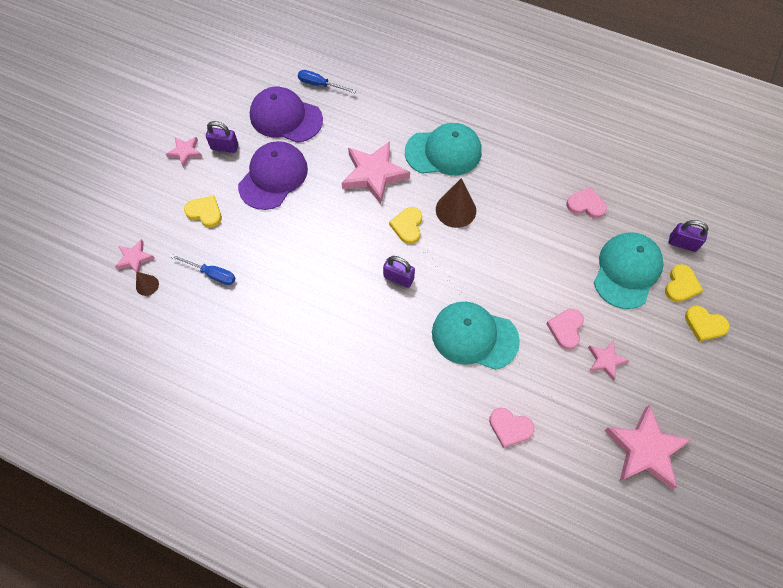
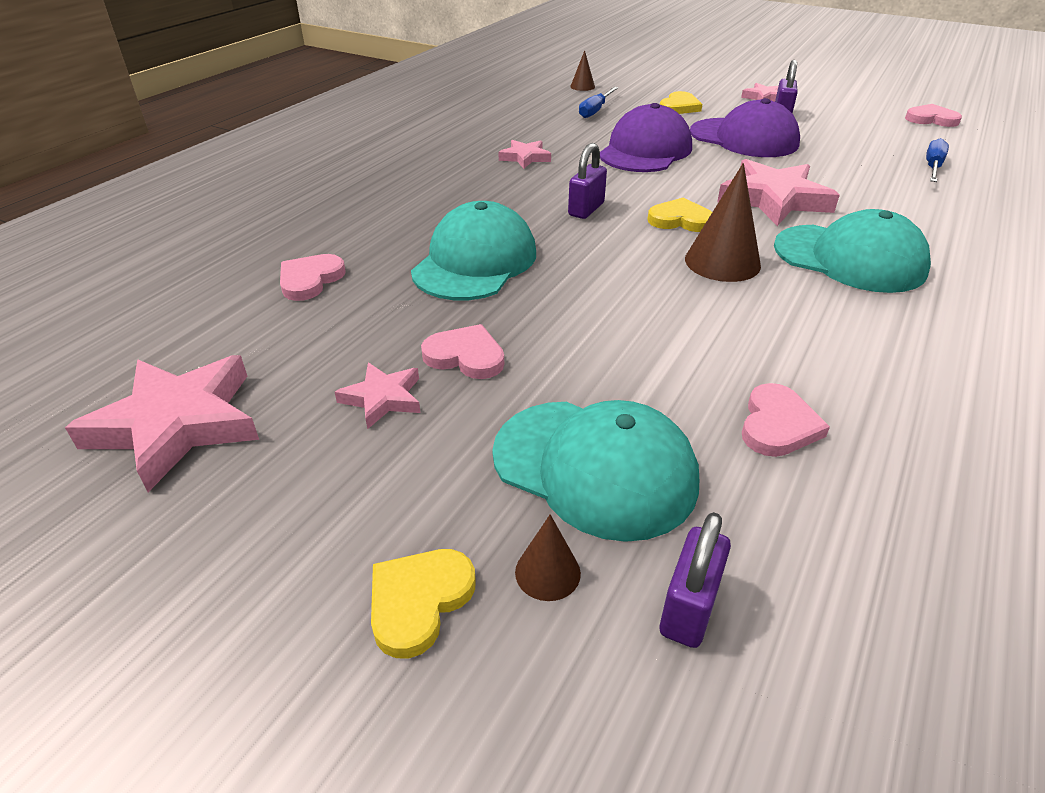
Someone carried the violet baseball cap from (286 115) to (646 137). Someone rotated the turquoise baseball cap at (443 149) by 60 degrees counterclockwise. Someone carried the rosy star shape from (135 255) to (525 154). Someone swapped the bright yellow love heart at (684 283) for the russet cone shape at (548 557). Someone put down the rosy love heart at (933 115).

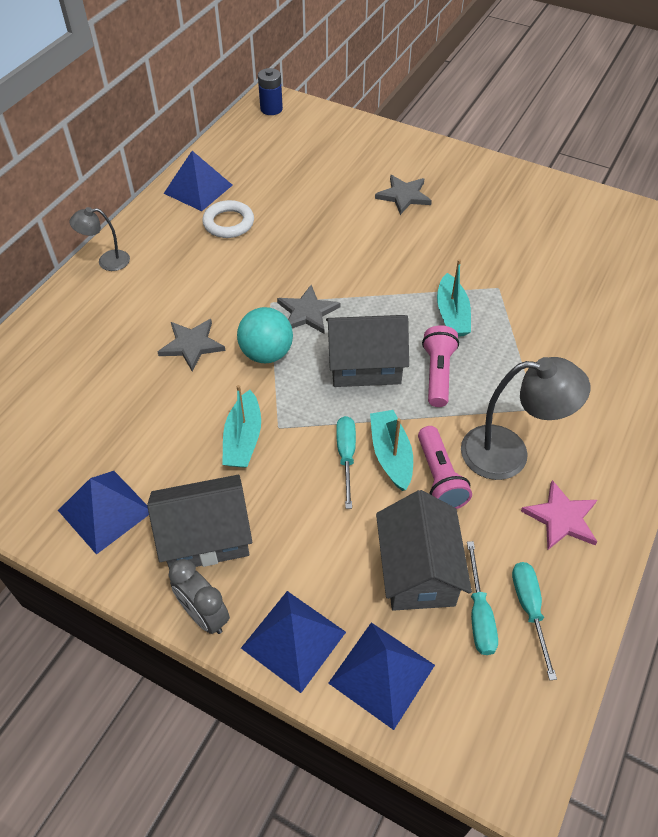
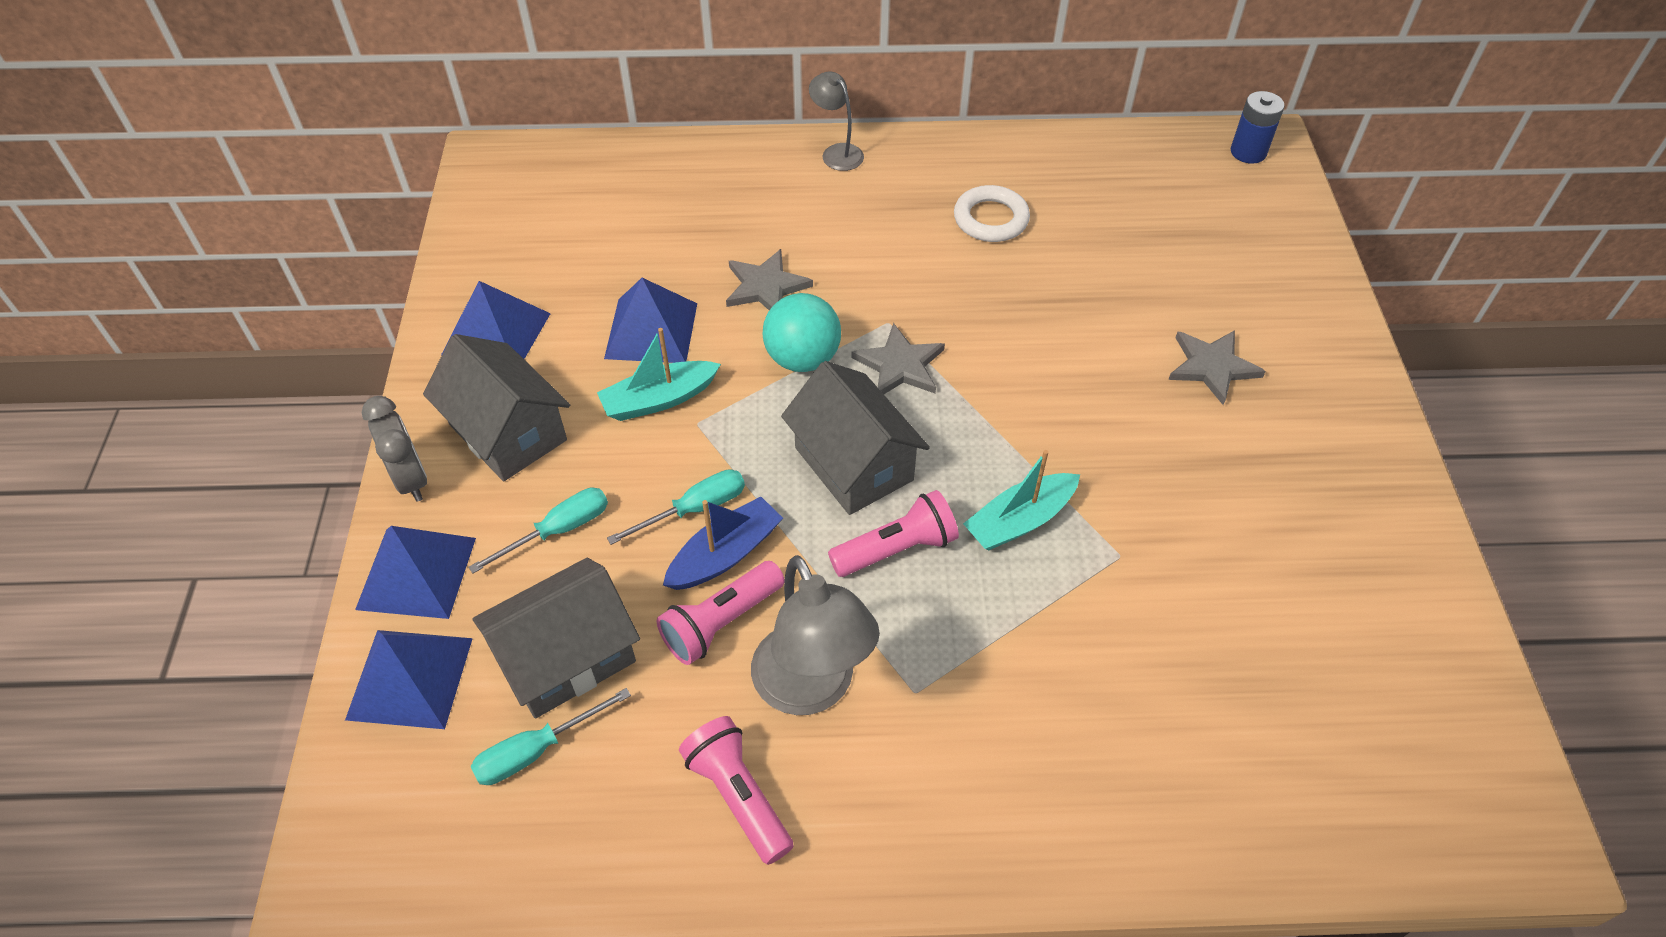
Someone carried the blue pyramid shape from (198 181) to (650 320). Someone repainted the turquoise boat at (391 450), which became the blue boat at (723 543). Someone swapped the rosy star shape at (559 515) for the rosy flashlight at (736 790). Someone rotated the grey clock at (199 596) by 135 degrees clockwise. Someone carried the turquoise flat screwdriver from (534 621) to (538 531).

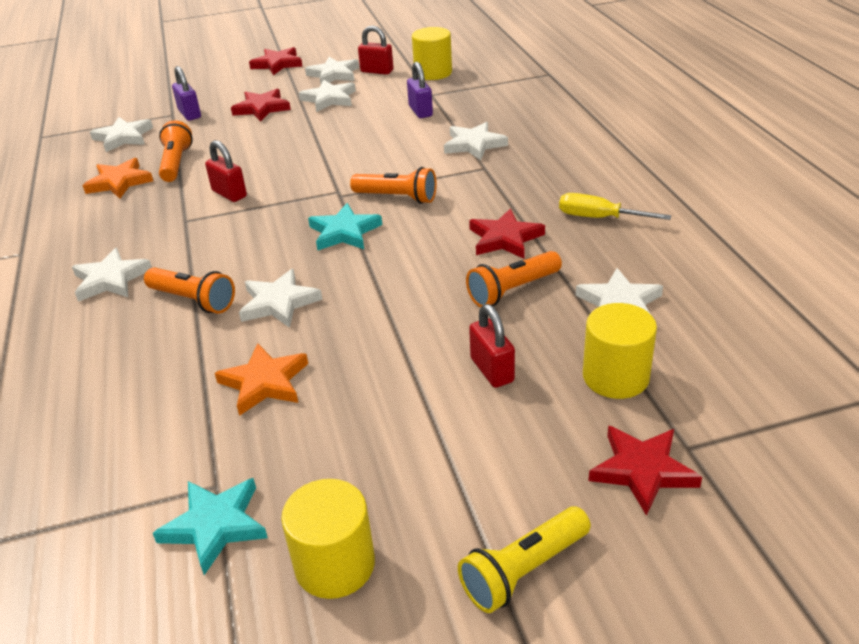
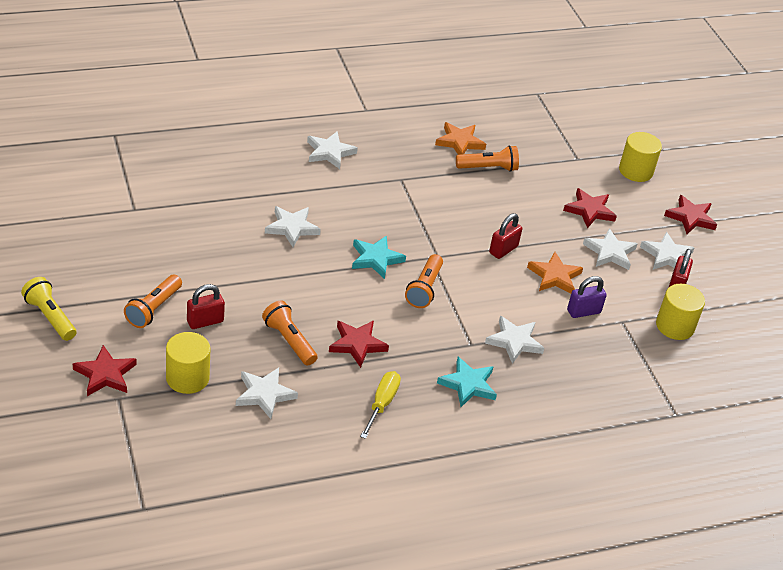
Someone took away the violet small lock at (186 93). Someone took away the white star shape at (121 134). Someone carried the scarlet small lock from (226 171) to (505 236). Someone carried the bright orange flashlight from (189 290) to (153 301). Someone carried the bright orange star shape from (261 379) to (555 273). Someone carried the turquoise star shape from (210 526) to (467 382). Someone carried the bright yellow cylinder from (328 539) to (640 157).

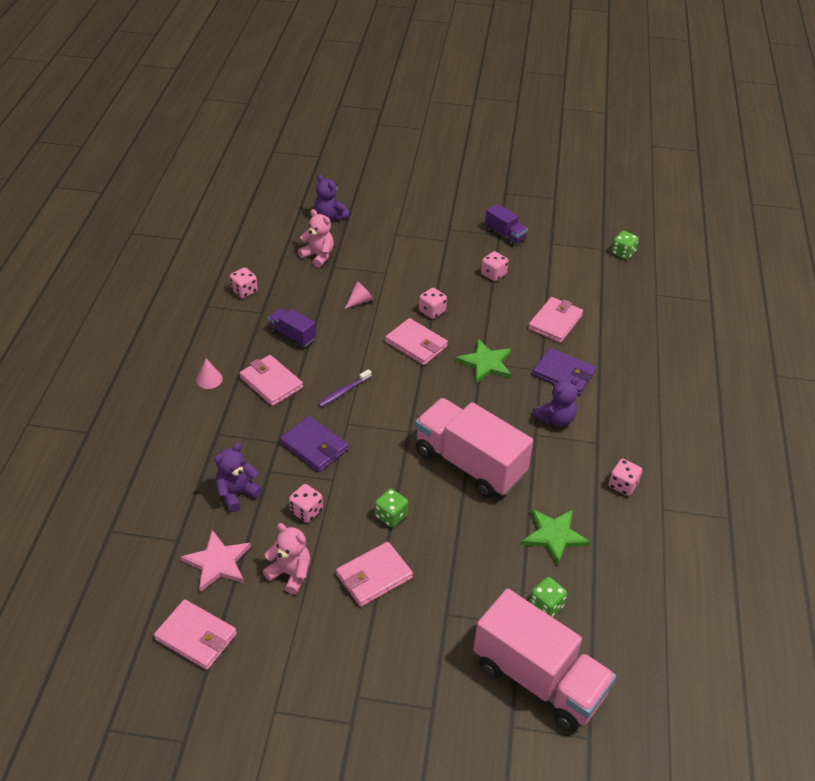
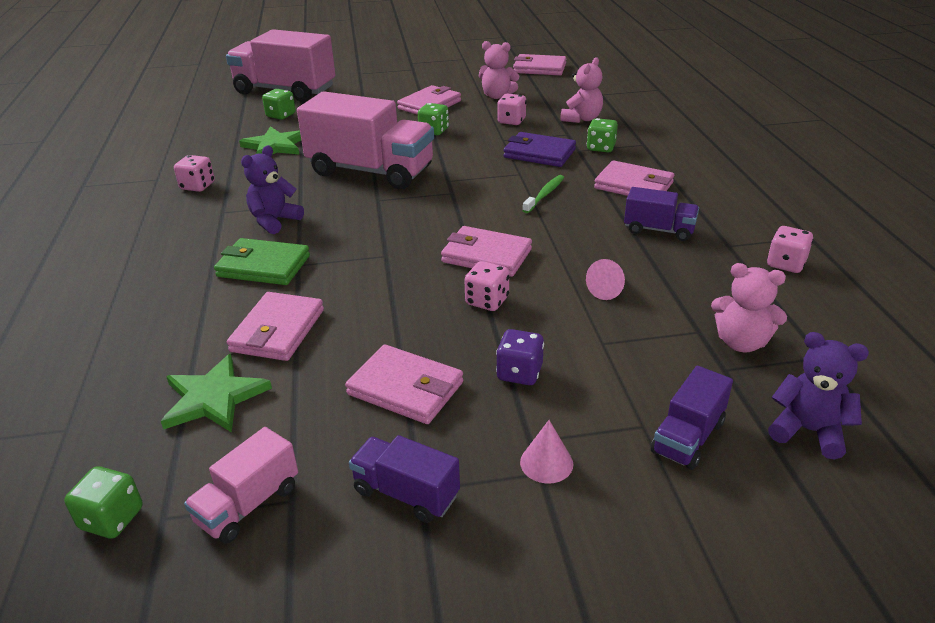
Someone swapped the rosy game die at (494 266) for the rosy wallet at (404 384). Someone carried the emerald star shape from (483 361) to (216 393). Someone repainted the violet wallet at (564 371), which became the emerald wallet at (262 261). Someone carried the rosy cone shape from (209 374) to (546 452). Someone repainted the violet dental brush at (345 388), which became the emerald dental brush at (543 194). Someone repainted the violet teddy at (238 477), which became the rosy teddy at (581 90). Someone took away the rosy star shape at (215 561). Someone put down the emerald game die at (602 135). Someone put down the violet game die at (520 357). Someone put down the violet lorry at (692 418). Someone put down the rosy lorry at (241 485).

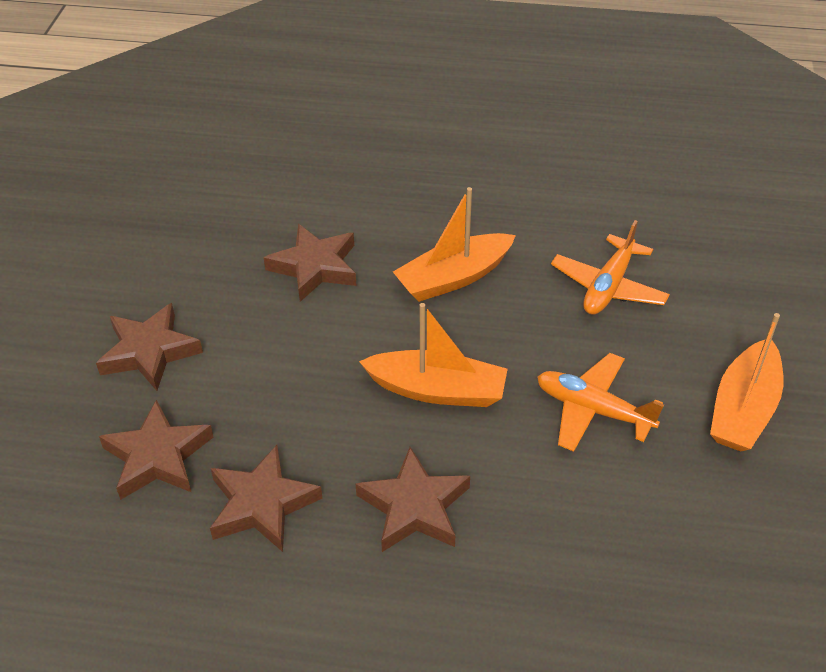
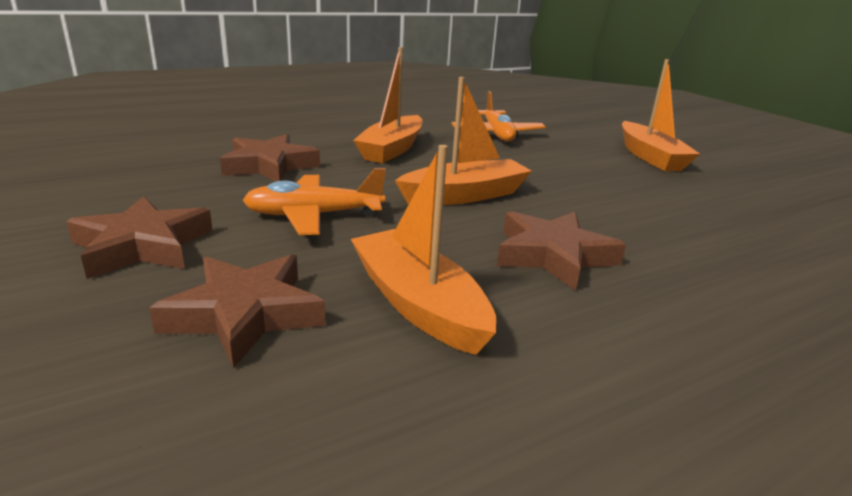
Someone carried the bright orange toy plane from (600 402) to (314 201). Someone swapped the russet star shape at (266 498) for the bright orange boat at (423 250).

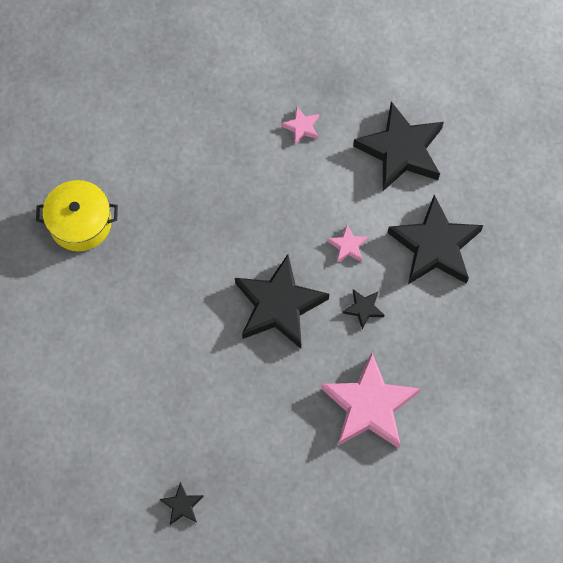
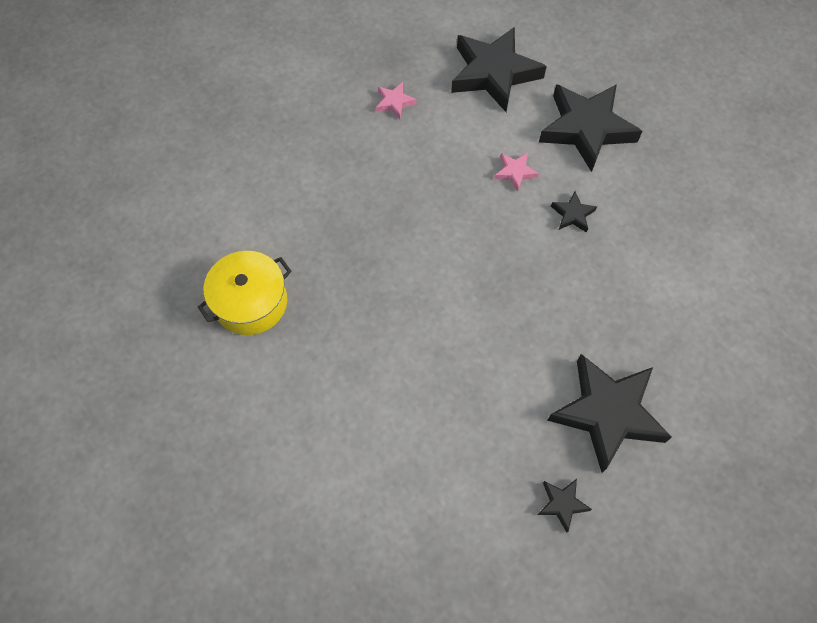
Someone carried the ebony star shape from (282 301) to (609 413). Someone took away the rosy star shape at (370 400).

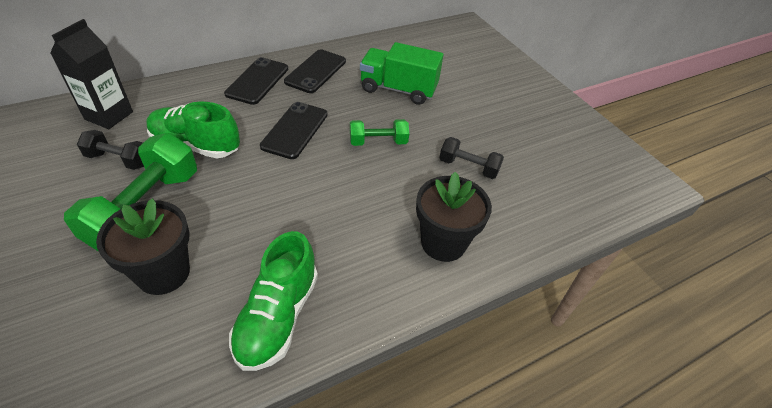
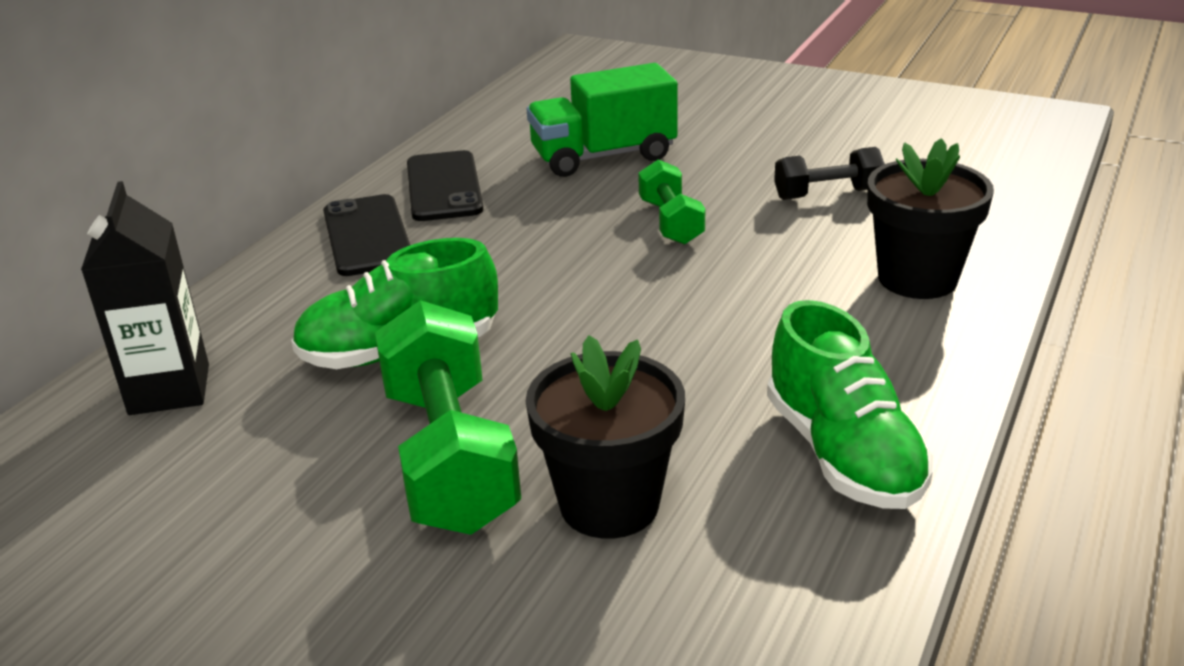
Someone took away the ebony phone at (294 130). Someone rotated the emerald hand weight at (379 132) by 60 degrees counterclockwise. Someone took away the ebony hand weight at (110 150).

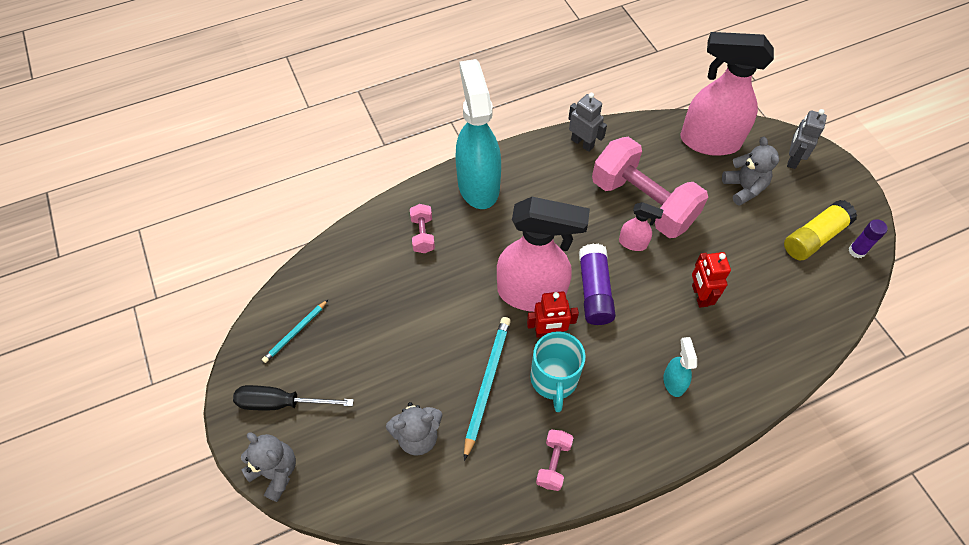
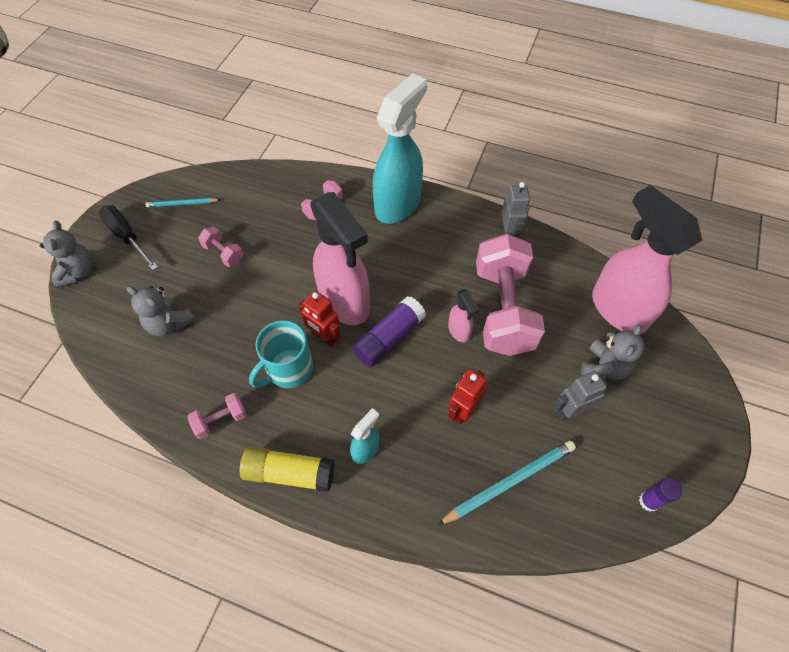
Someone carried the grey toy robot from (807 139) to (580 396). Someone carried the bright yellow glue stick from (820 230) to (287 469). Someone carried the turquoise pencil from (487 389) to (507 483). Someone put down the rosy hand weight at (220 247).

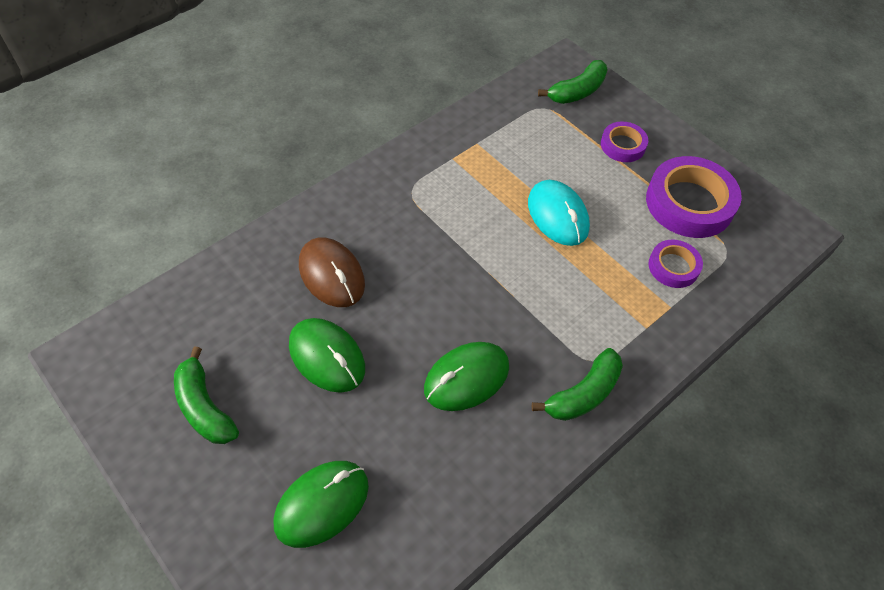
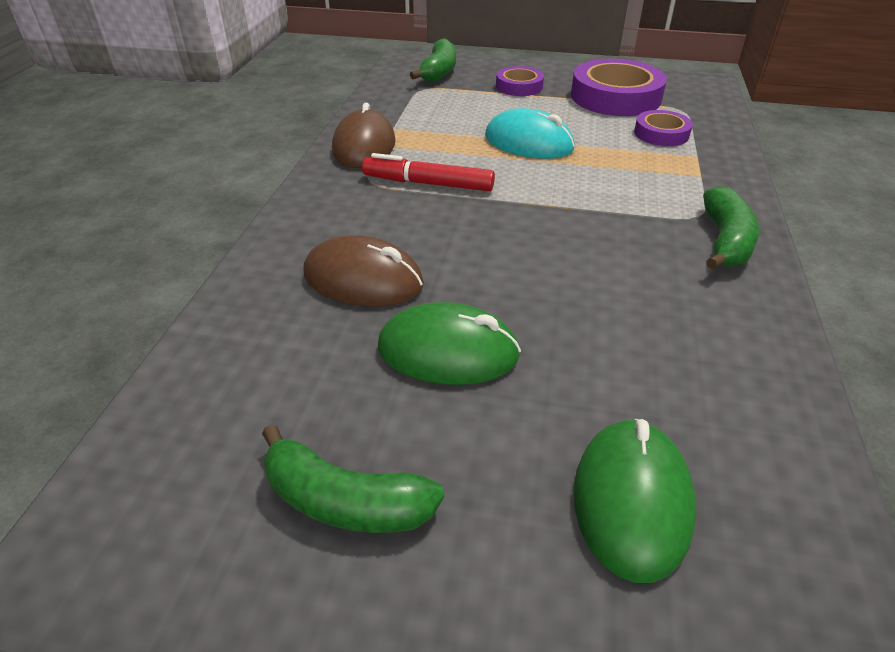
Someone took away the emerald mouse at (466 376). Someone put down the russet mouse at (364 135). Someone put down the scarlet felt pen at (428 172).

